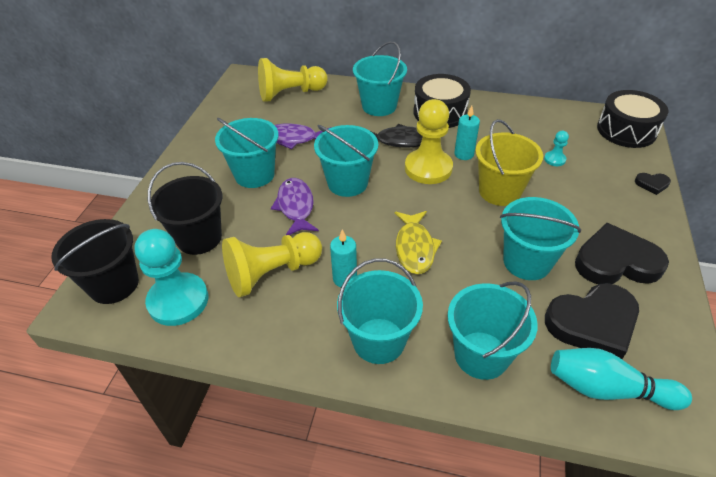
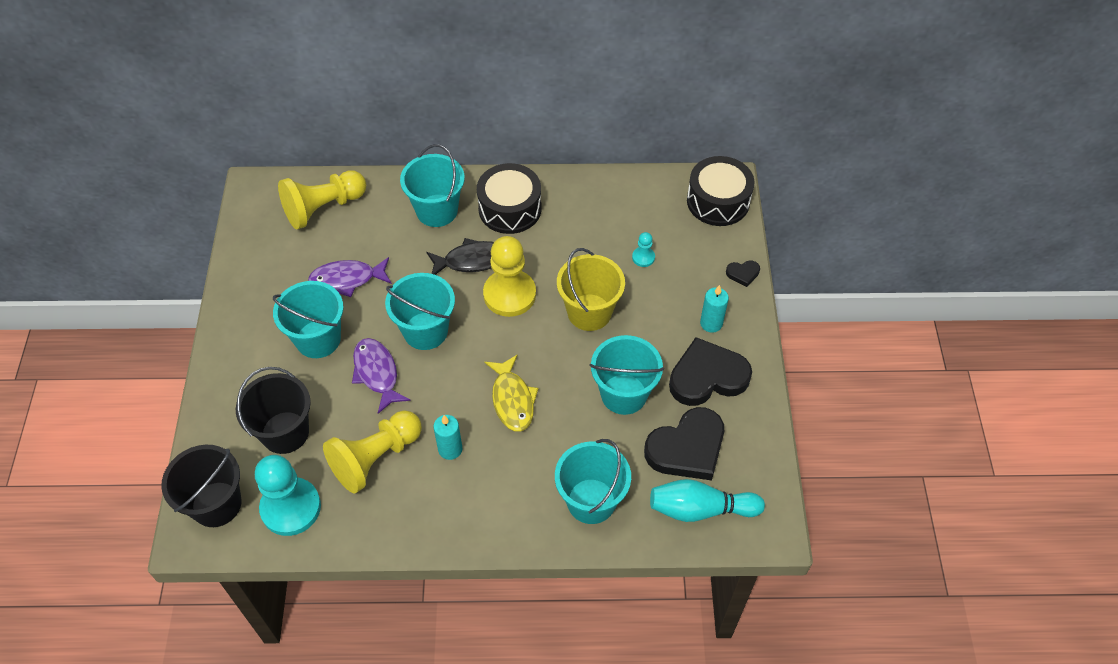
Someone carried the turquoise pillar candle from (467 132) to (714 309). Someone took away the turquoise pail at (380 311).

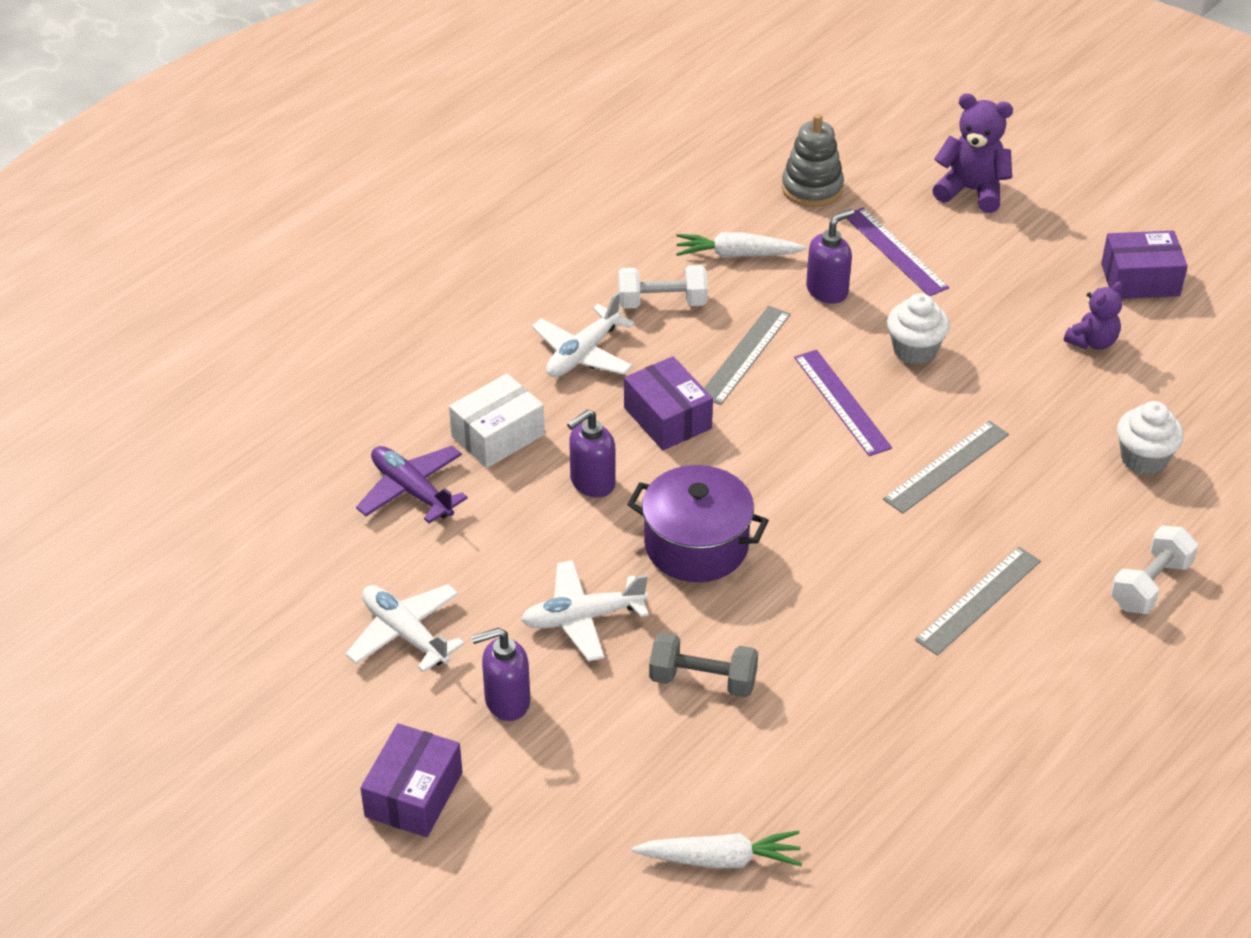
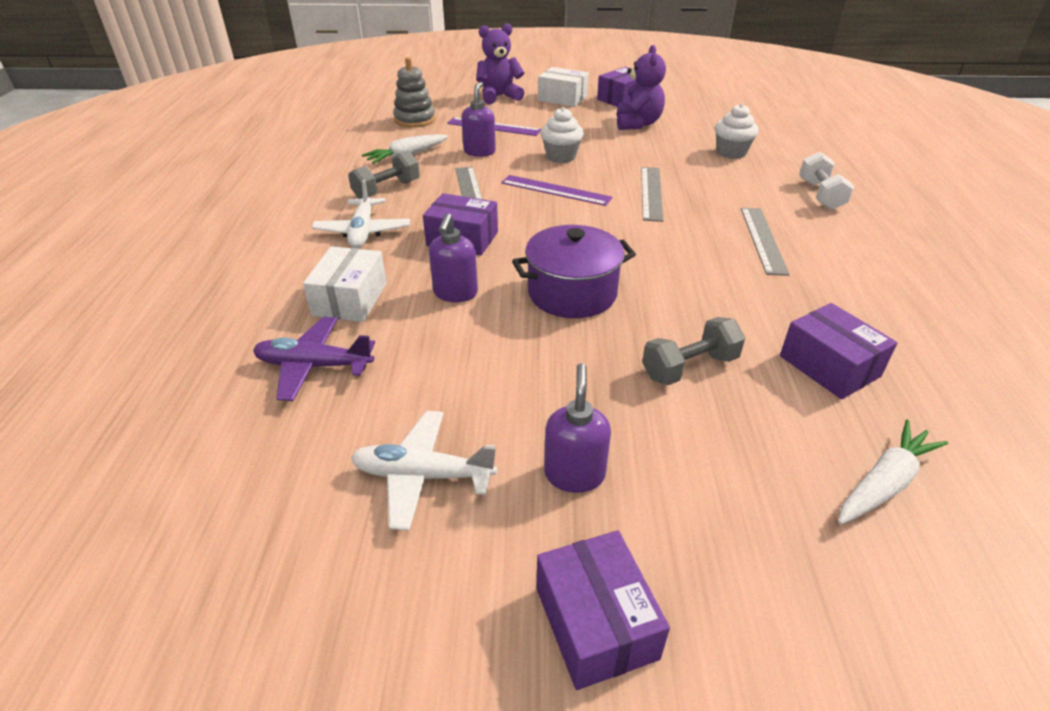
Someone repainted the white hand weight at (663 287), which became the grey hand weight at (384 175). Someone scaled the violet teddy at (1093 315) by 1.53. Someone took away the white toy plane at (585 610). Someone rotated the violet soap pump at (501 674) by 150 degrees clockwise. Someone put down the white package at (563 87). Someone put down the violet package at (839 351).

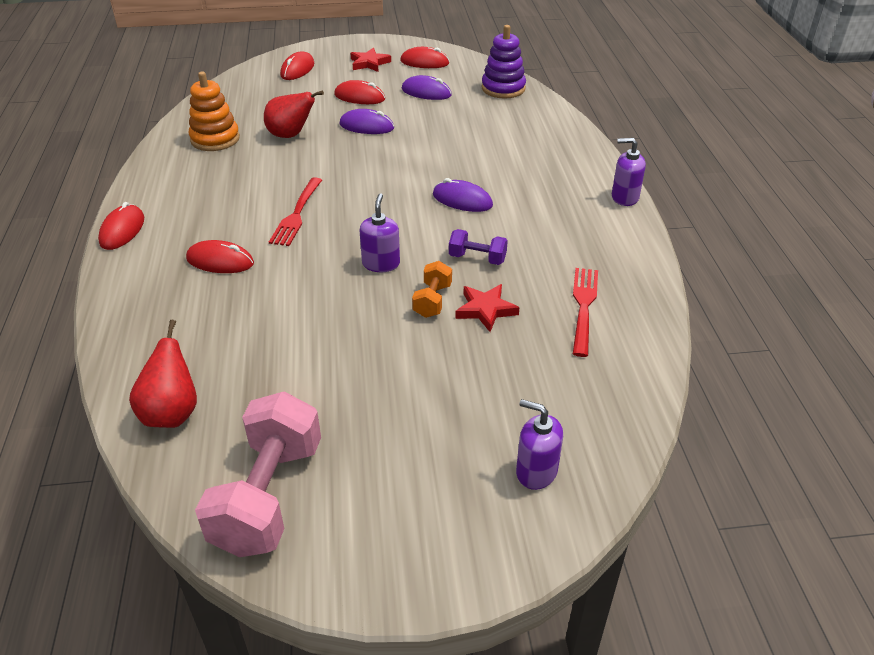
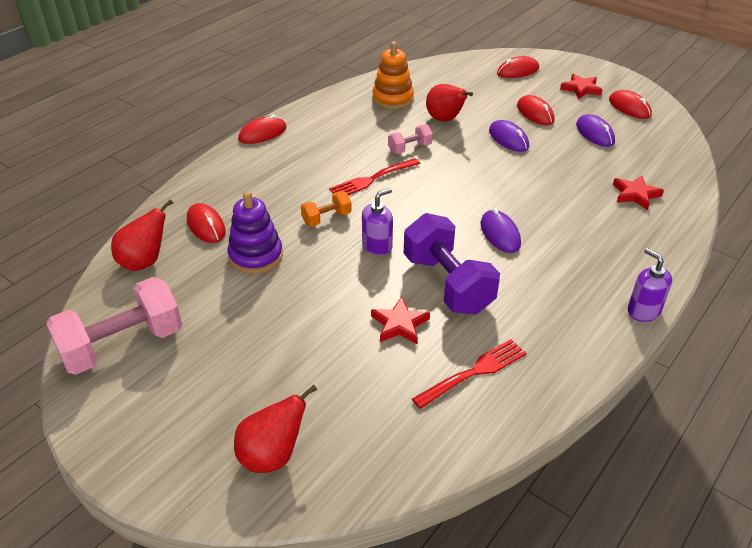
Someone carried the violet ring stacker from (504 62) to (255 232). Someone scaled the violet hand weight at (478 247) by 2.04. Someone carried the scarlet mouse from (220 256) to (206 223). Someone carried the bright orange hand weight from (432 289) to (326 208). Someone swapped the violet soap pump at (539 444) for the scarlet pear fruit at (275 429). Someone put down the rosy hand weight at (410 139). Someone put down the scarlet star shape at (638 192).

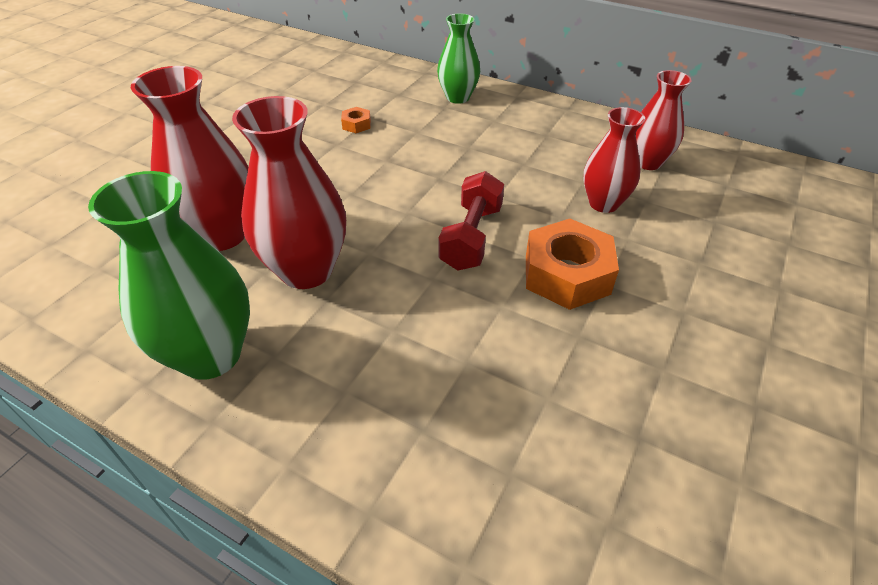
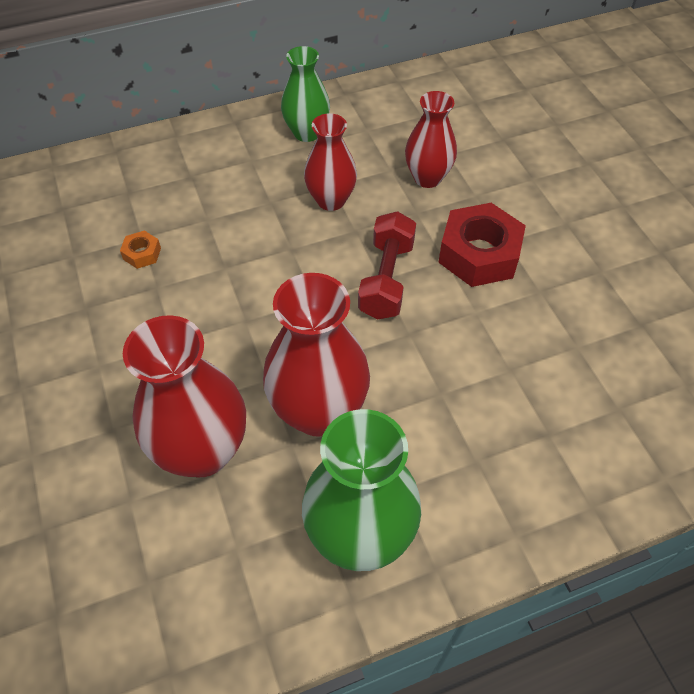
Someone carried the emerald tall vase from (458 58) to (305 94). Someone carried the scarlet tall vase from (663 120) to (330 162). Someone rotated the scarlet hand weight at (471 220) by 45 degrees clockwise. Someone repainted the bright orange hexagon nut at (572 264), which became the scarlet hexagon nut at (482 245).

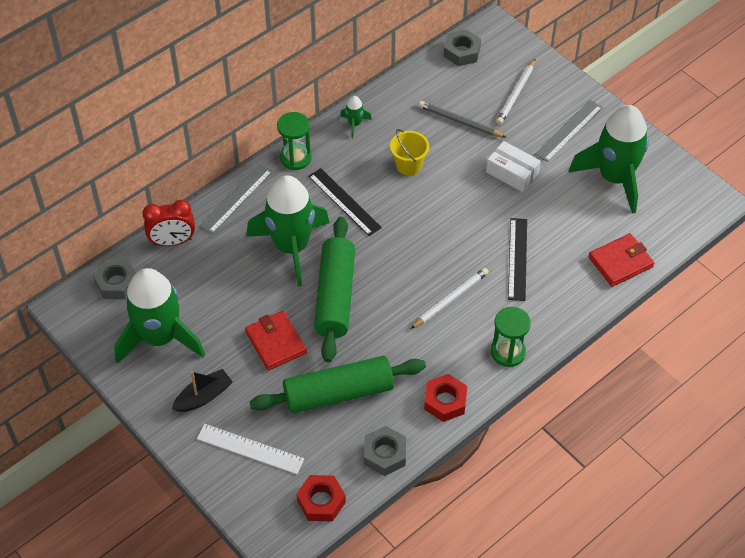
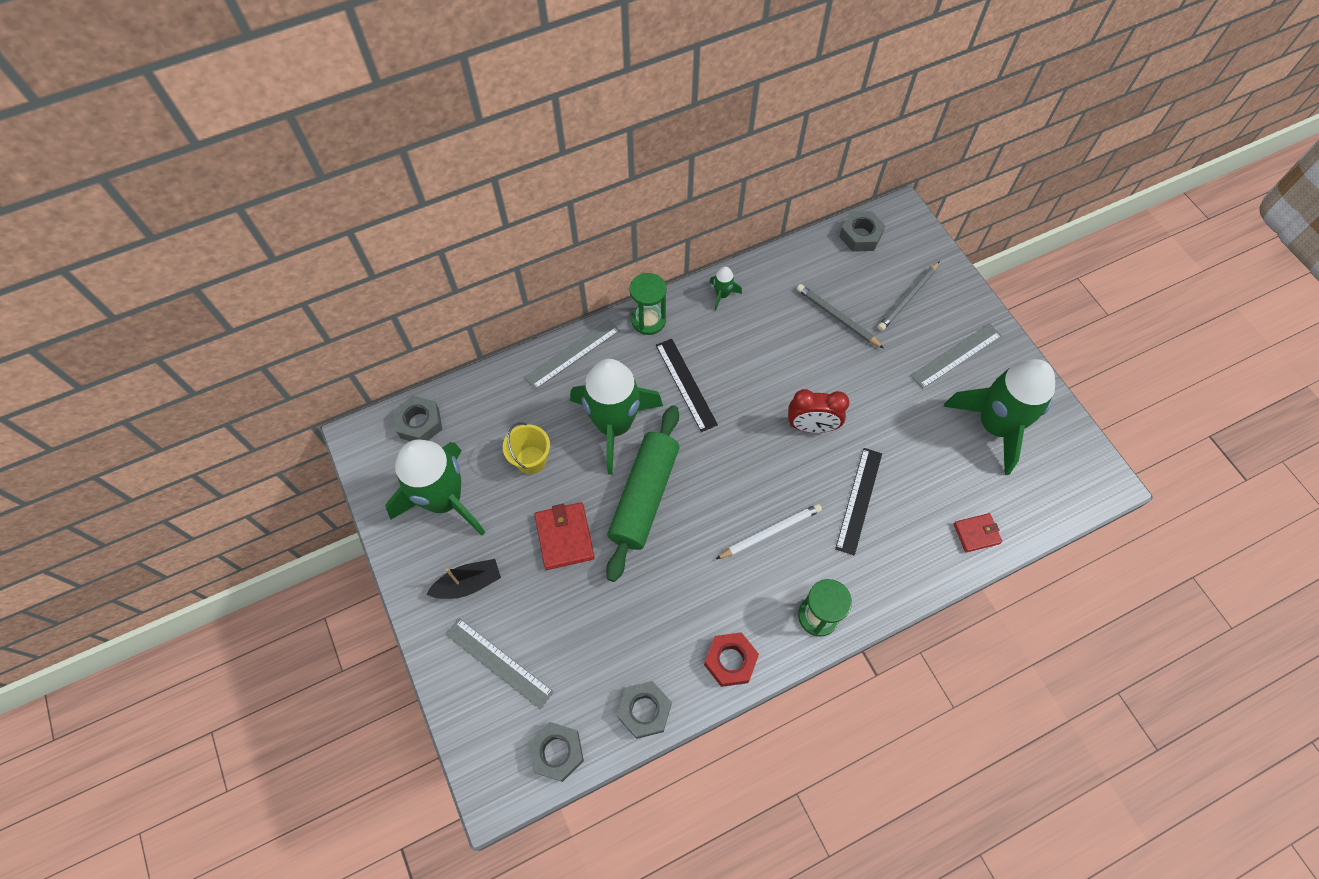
Someone repainted the white pencil at (515 91), which became the grey pencil at (908 296). Someone carried the bright yellow pail from (409 152) to (526 448). Someone took away the white package at (513 166). Someone carried the scarlet clock from (169 223) to (818 411). Someone scaled the scarlet wallet at (621 260) by 0.64. Someone took away the emerald pastry roller at (338 384). Someone repainted the white ruler at (250 449), which became the grey ruler at (499 664). Someone repainted the scarlet hexagon nut at (321 498), which became the grey hexagon nut at (556 752).

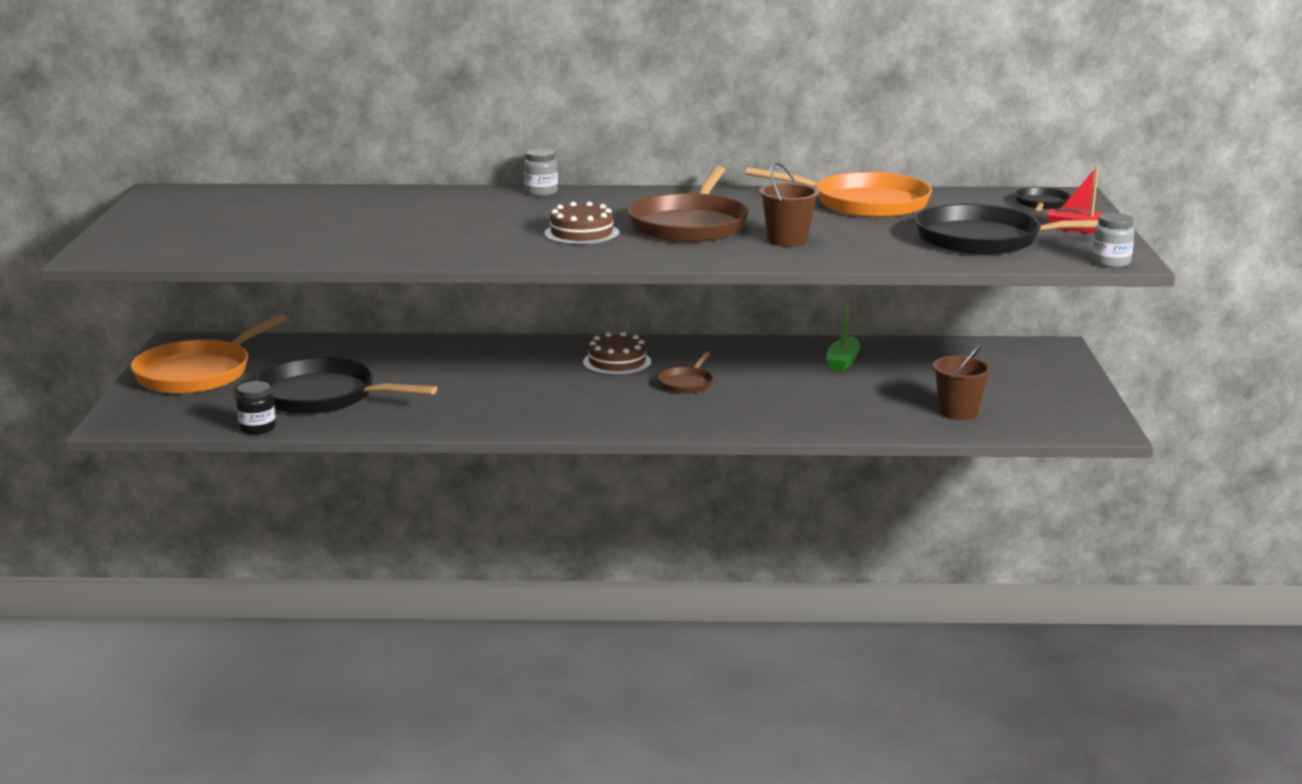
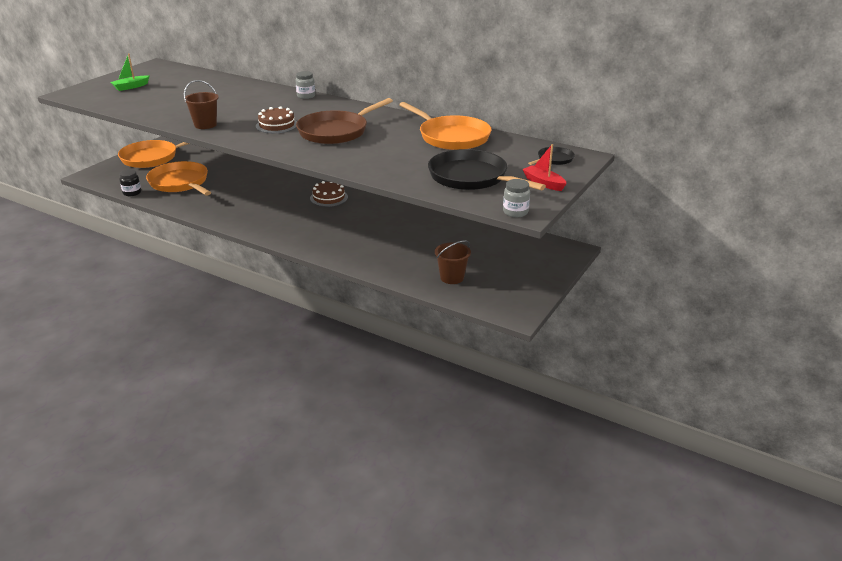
Someone carried the russet pail from (789 204) to (201 104). Someone carried the emerald boat from (843 337) to (130 72). Someone took away the russet frying pan at (685 373). Someone repainted the ebony frying pan at (346 385), which became the bright orange frying pan at (178 178).

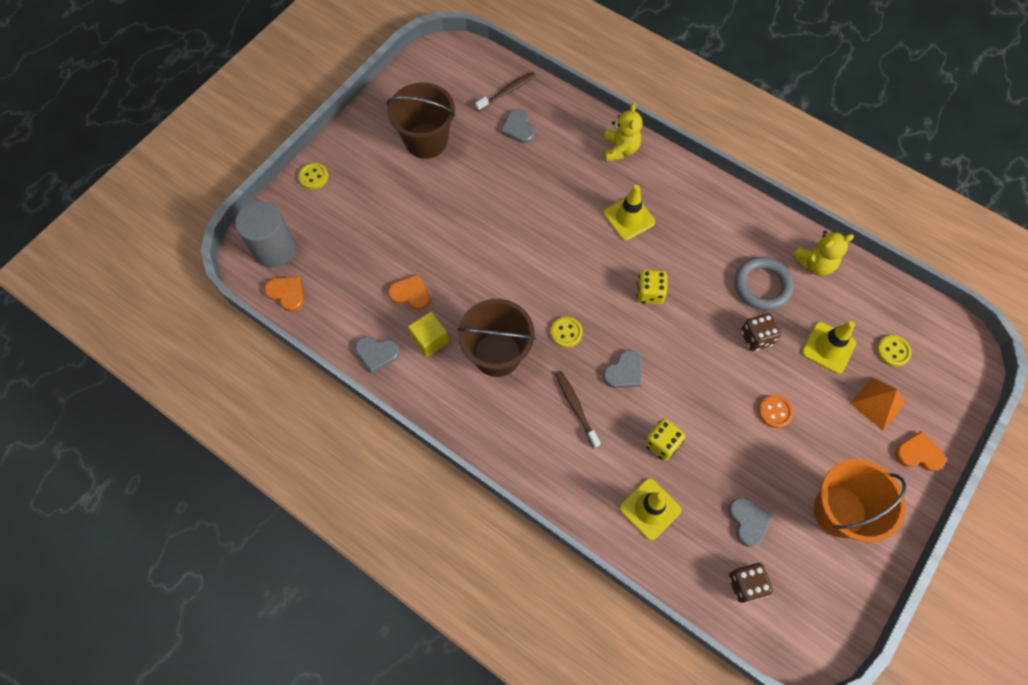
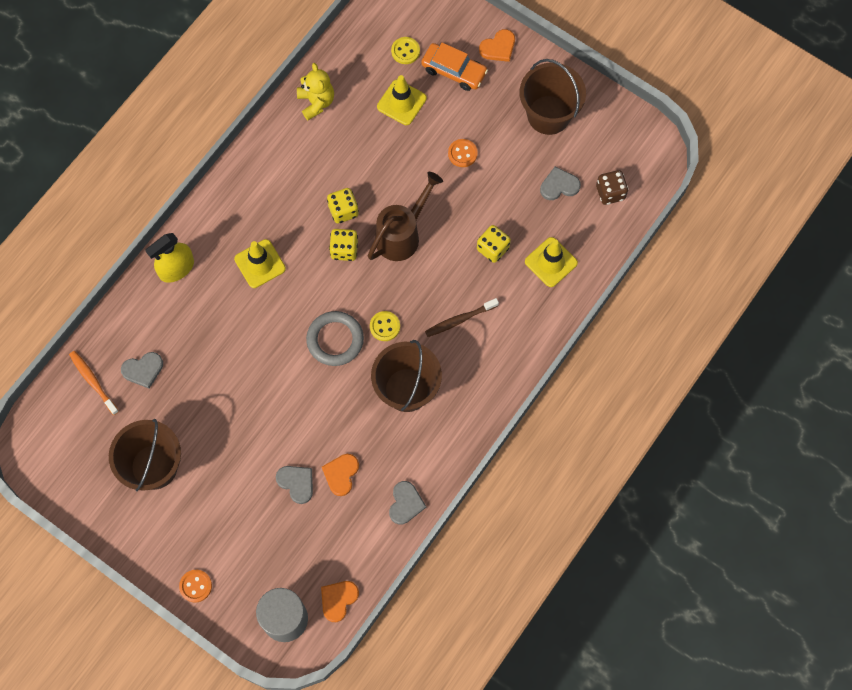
Someone repainted the russet dental brush at (505 92), which became the bright orange dental brush at (94 383). Someone swapped the bright yellow teddy at (622 132) for the bright yellow spray bottle at (169 258). Someone repainted the bright yellow sewing button at (313 176), which became the bright orange sewing button at (195 586). Someone carried the grey ring from (764 283) to (335 338). Someone took away the bright yellow block at (428 334). Someone took away the russet game die at (761 332). Someone carried the grey love heart from (622 369) to (294 485). Someone swapped the bright orange pyramid shape at (878 403) for the bright orange automobile at (454 67). Someone rotated the bright orange love heart at (920 451) by 135 degrees counterclockwise. Someone repainted the bright orange pail at (859 501), which became the russet pail at (553 97). Someone put down the russet watering can at (405 216). Someone put down the bright yellow game die at (343 206).

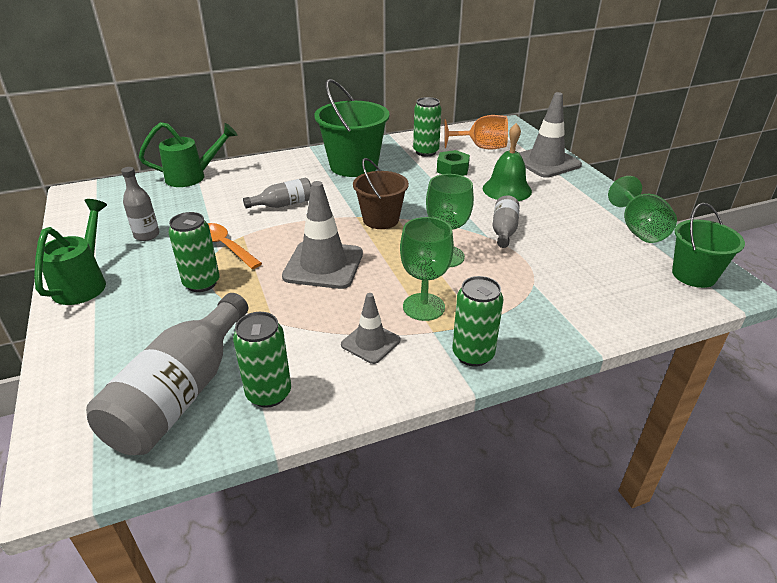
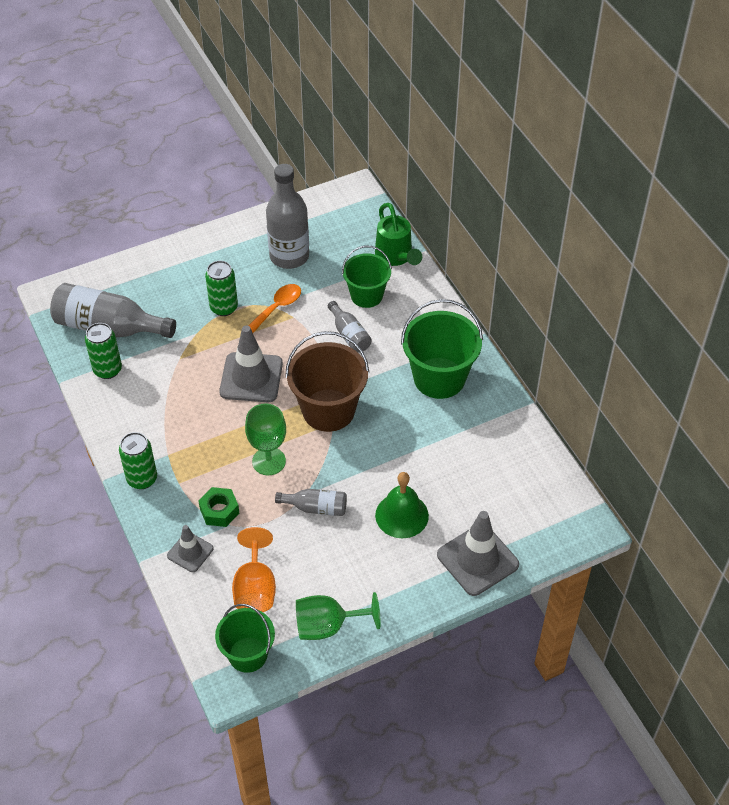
Someone took away the emerald tin at (427 126). Someone carried the bright orange goblet from (476 132) to (254 569). Someone carried the emerald hexagon nut from (453 163) to (218 507). Someone scaled the russet pail at (381 193) by 1.54. Someone scaled the grey flask at (140 204) by 1.93. Someone took away the emerald watering can at (70 252). Someone took away the emerald goblet at (427 269). Someone carried the grey traffic cone from (370 328) to (190 548). Someone put down the emerald pail at (367 277).

